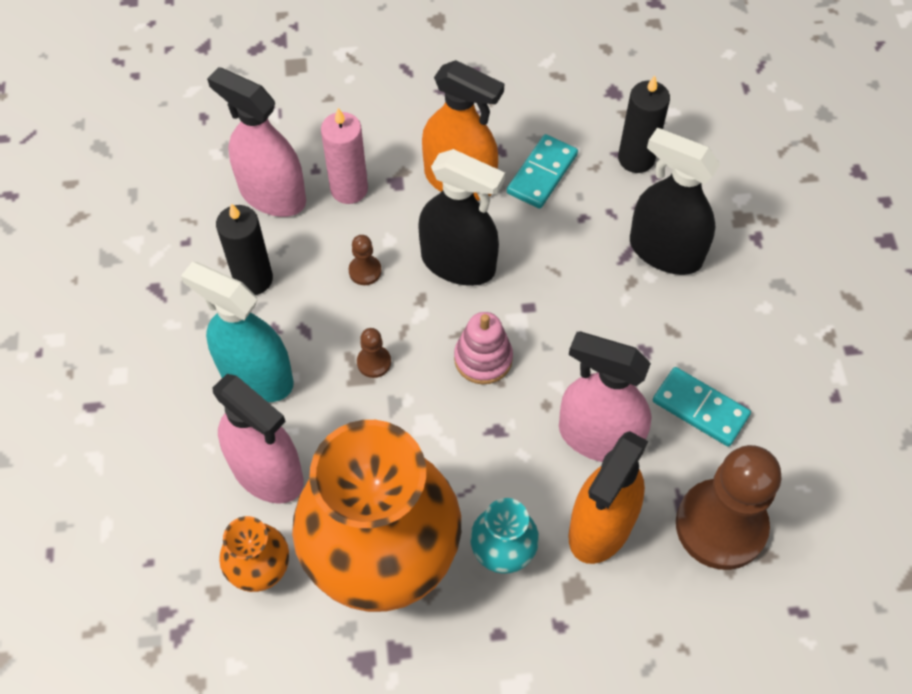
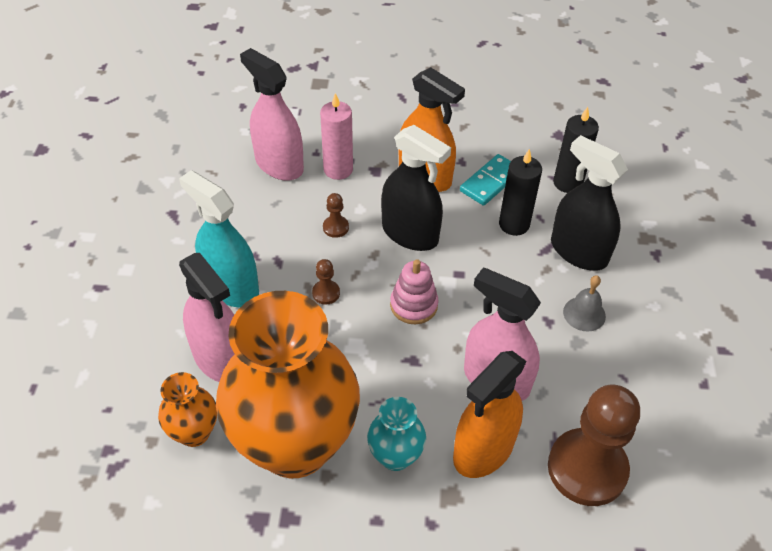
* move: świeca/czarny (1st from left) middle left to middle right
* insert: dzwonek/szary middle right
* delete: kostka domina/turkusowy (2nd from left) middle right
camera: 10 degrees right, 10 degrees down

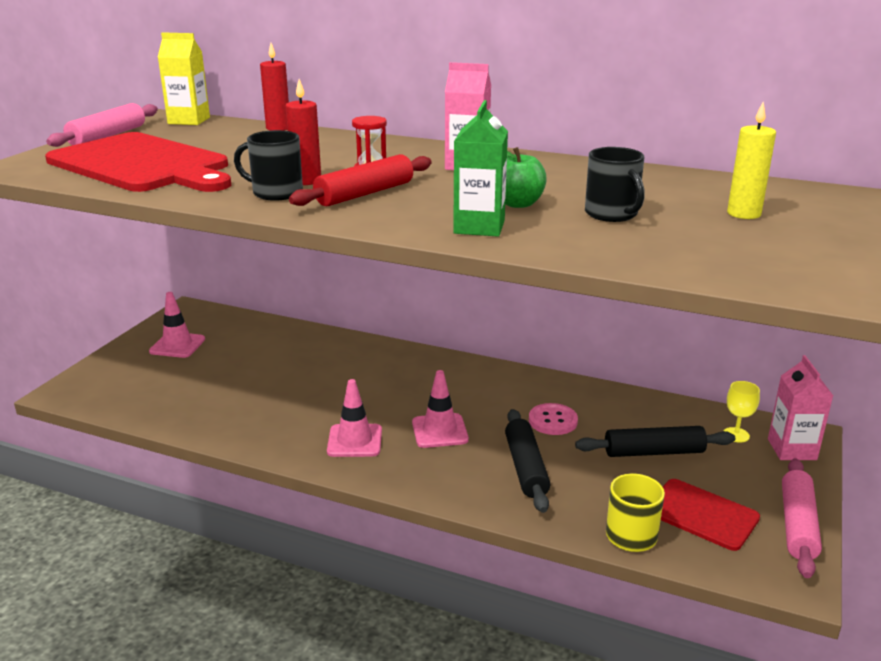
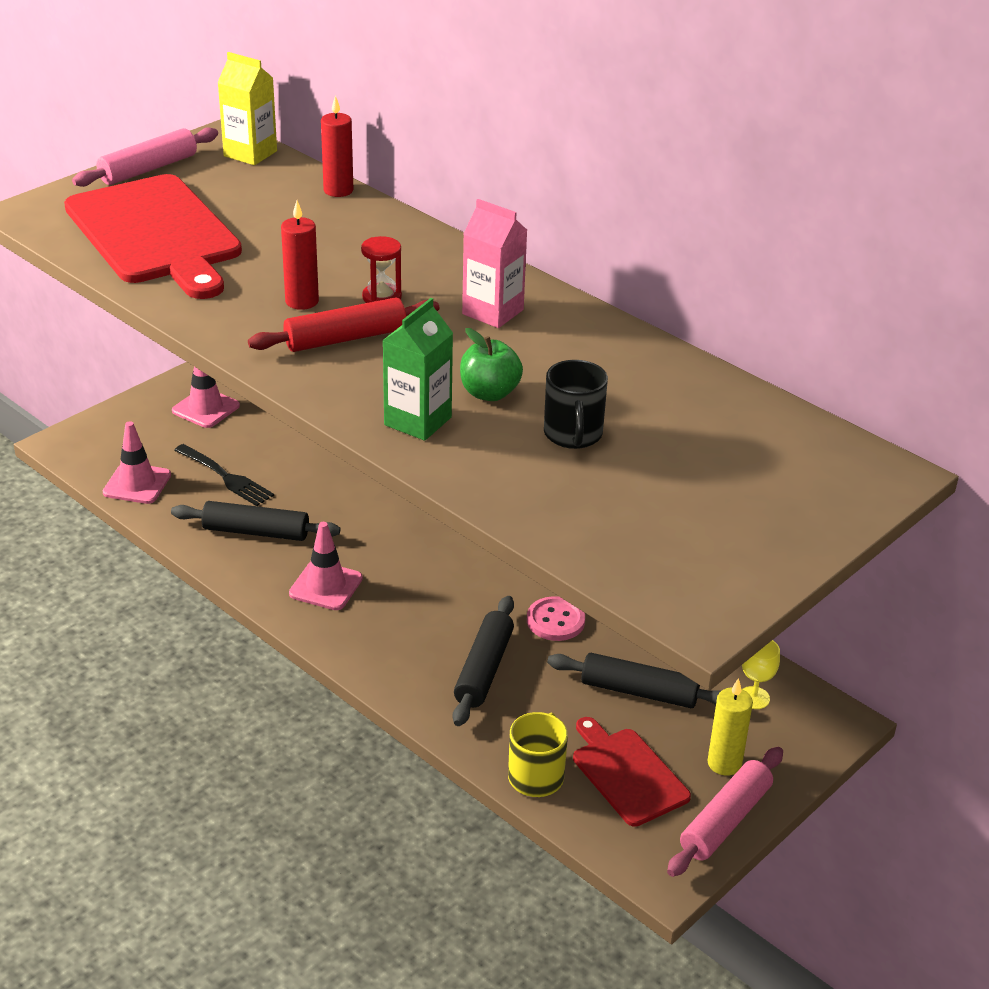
* move: pachołek/różowy (3rd from left in the first image) centre to pachołek/różowy (1st from left) middle left
* insert: wałek do ciasta/czarny (1st from left) middle left
* insert: widelec/czarny middle left
* move: świeca/żółty top right to bottom right
* delete: kubek/czarny (1st from left) top left
* delete: karton mleka/różowy (2nd from left) middle right
camera: 20 degrees right, 10 degrees up

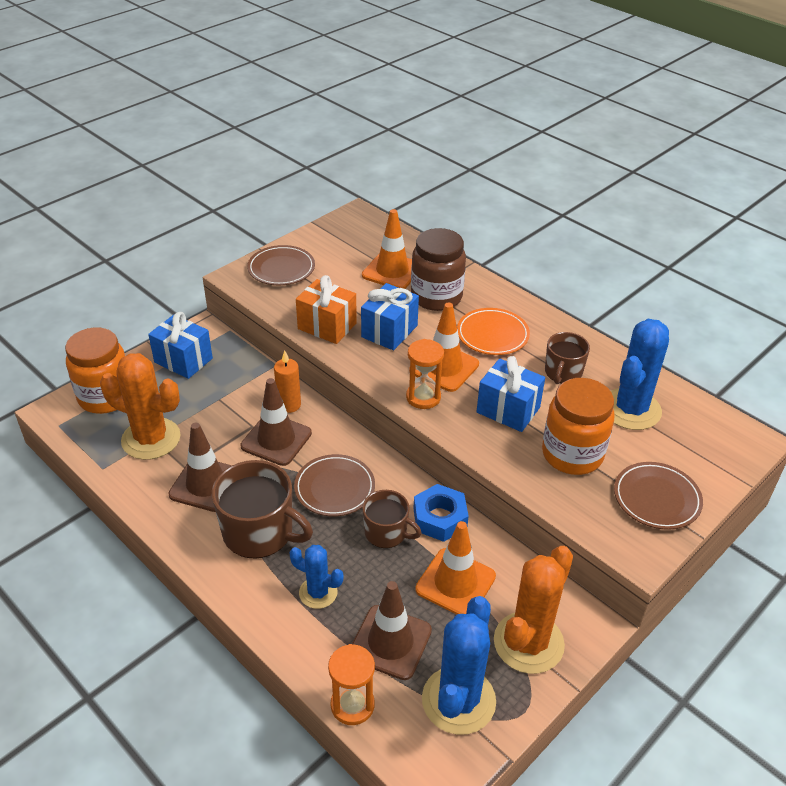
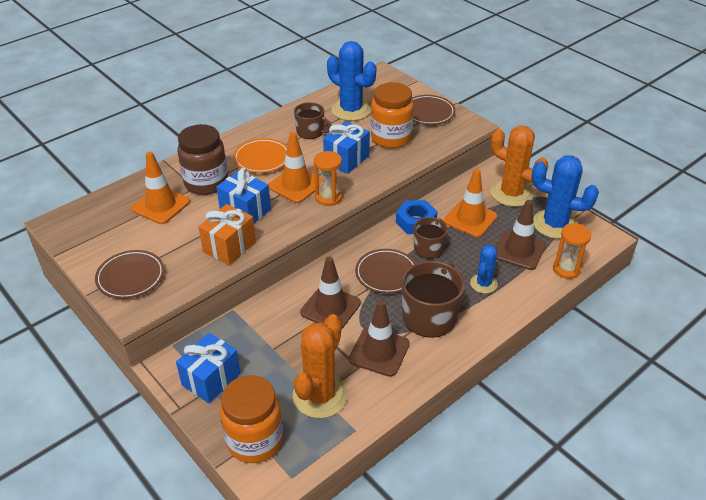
* delete: świeca/pomarańczowy centre
camera: 85 degrees left, 0 degrees up

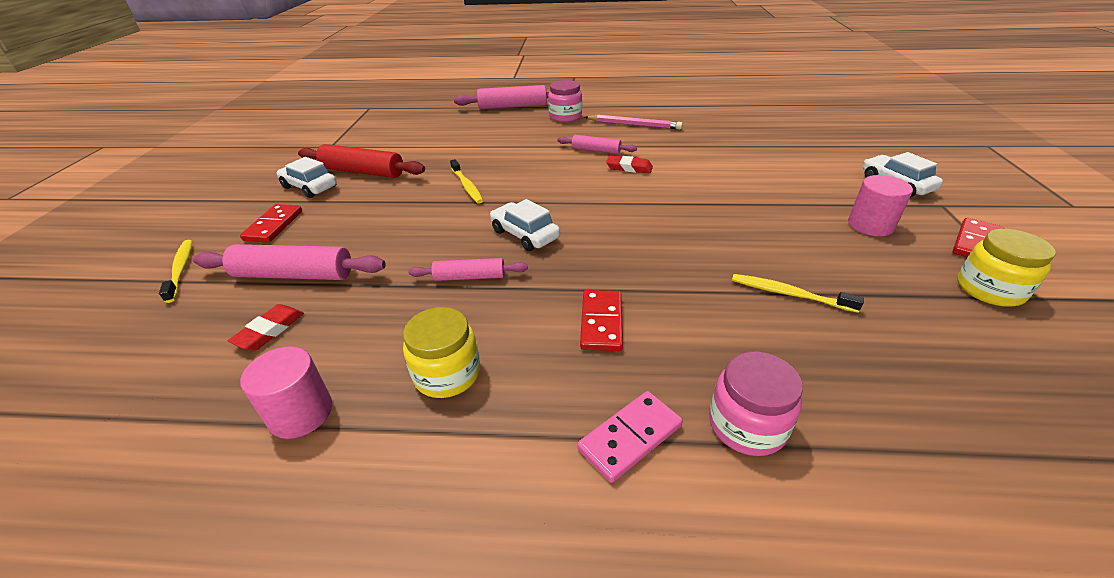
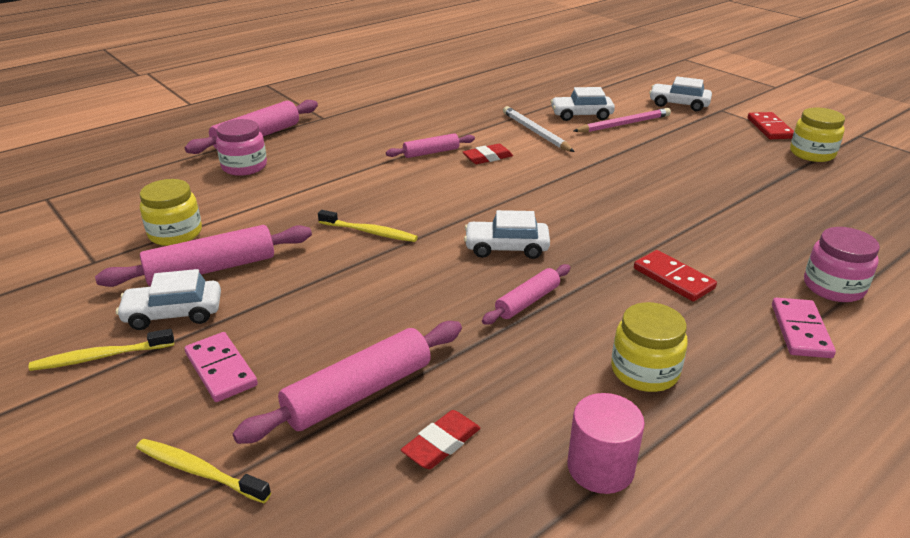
* move: szczoteczka do zębów/żółty (3rd from left in the first image) middle right to szczoteczka do zębów/żółty (1st from left) middle left
* recolor: wałek do ciasta/czerwony top left to wałek do ciasta/różowy (1st from left) middle left
* insert: słoik/żółty (1st from left) middle left
* recolor: kostka domina/czerwony (1st from left) middle left to kostka domina/różowy (1st from left) bottom left
* move: słoik/różowy (1st from left) top centre to top left
* rotate: gumka do mazania/czerwony (1st from left) middle left = bottom centre 60 degrees clockwise
* insert: ołówek/biały top centre
* insert: samochód/biały (3rd from left) top centre
* move: ołówek/różowy top centre to top right
* delete: walec/różowy (2nd from left) middle right
camera: 45 degrees left, 5 degrees down

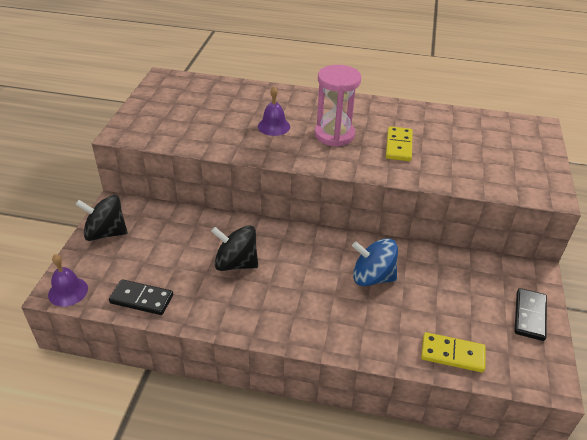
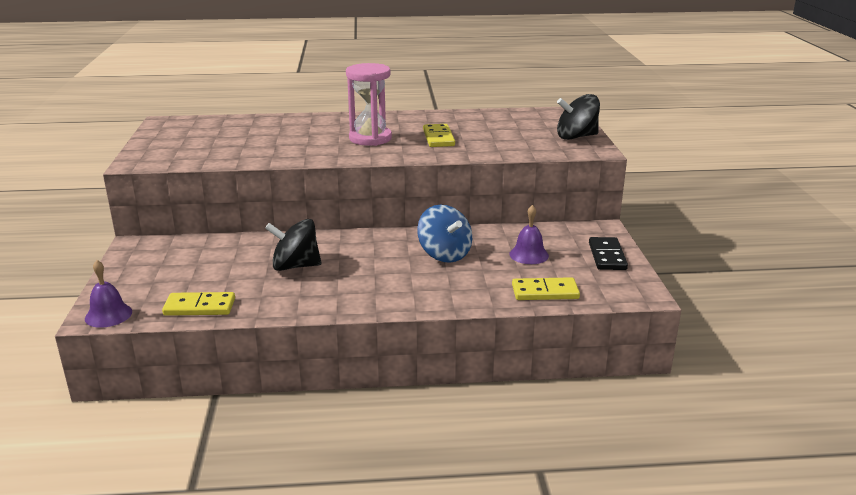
* recolor: kostka domina/czarny (1st from left) bottom left to kostka domina/żółty (1st from left) middle left
* rotate: bączek/niebieski centre = centre 120 degrees counterclockwise
* move: dzwonek/fioletowy (2nd from left) top centre to centre
* move: bączek/czarny (1st from left in the first image) middle left to bączek/czarny (2nd from left) top right
camera: 15 degrees left, 15 degrees down

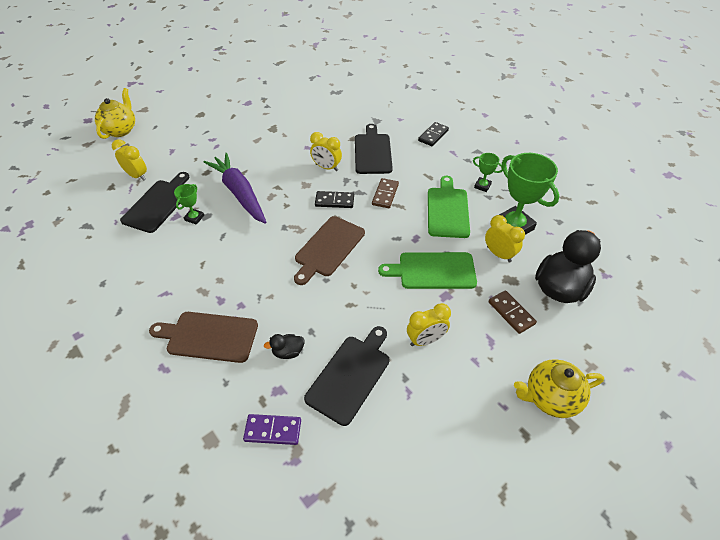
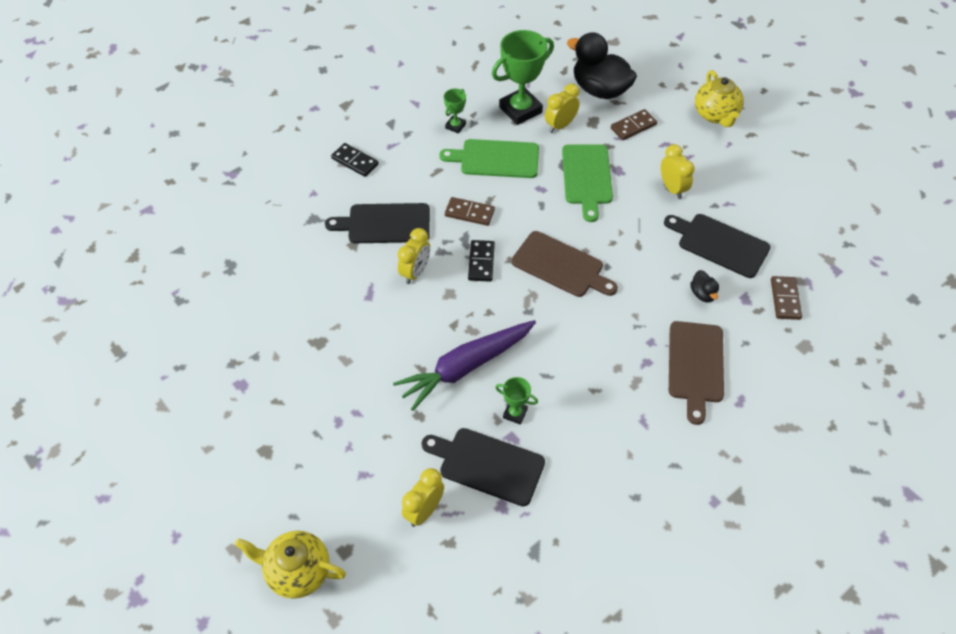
* recolor: kostka domina/fioletowy bottom centre to kostka domina/brązowy (3rd from left) middle right
camera: 90 degrees left, 5 degrees up

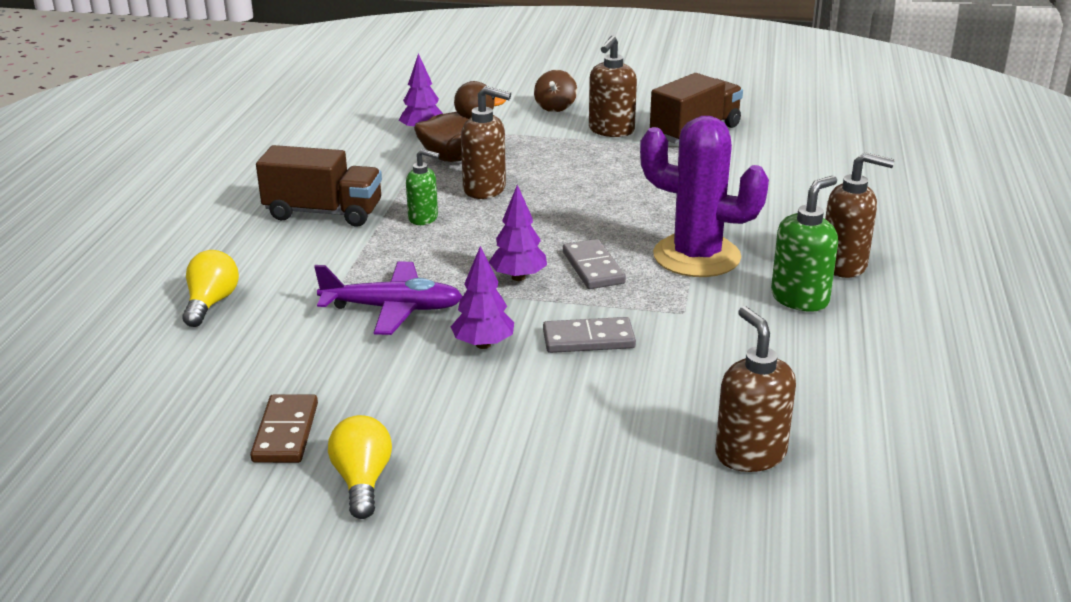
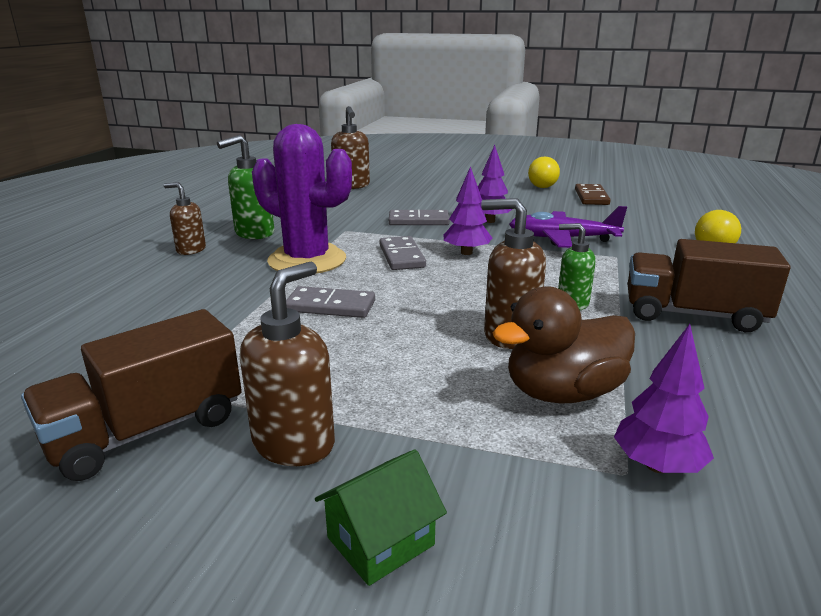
* resize: dozownik mydła/brązowy (4th from left in the first image) middle right = middle left x0.66
* insert: kostka domina/szary (1st from left) centre
* replace: bączek/brązowy top centre to domek/zielony bottom centre
camera: 175 degrees left, 5 degrees down

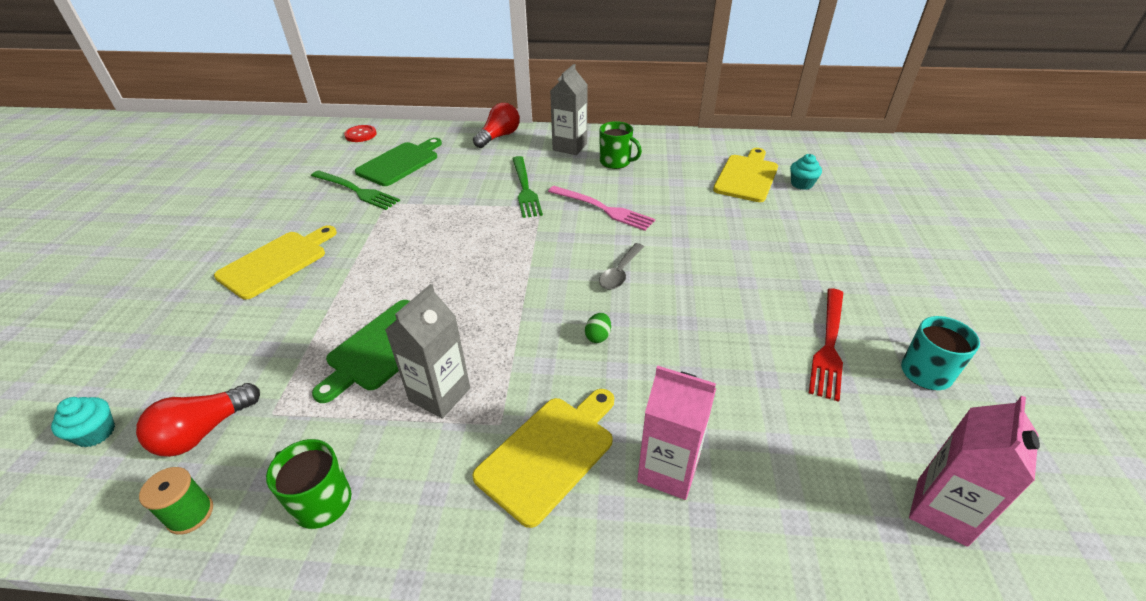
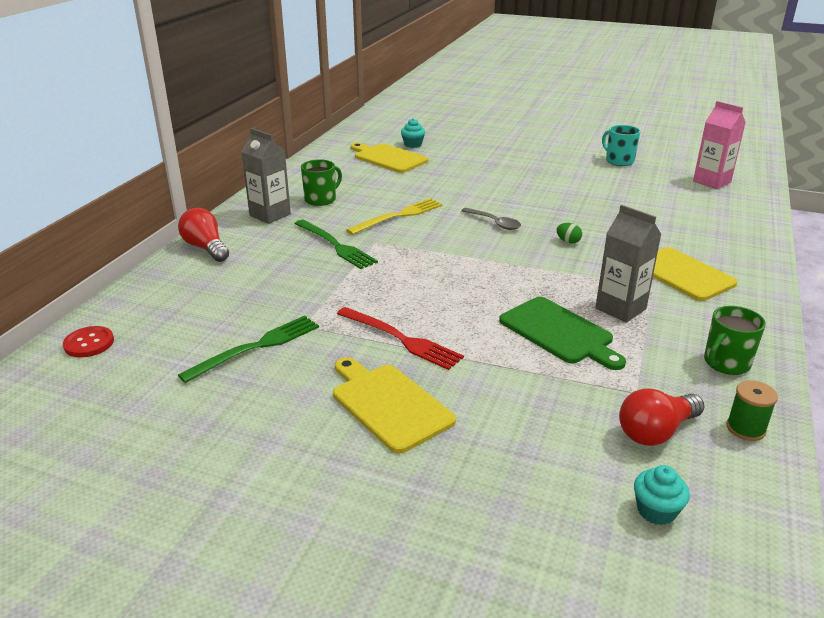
* rotate: widelec/zielony (2nd from left) top centre = centre 45 degrees clockwise
* move: widelec/czerwony middle right to centre
* recolor: widelec/różowy centre to widelec/żółty centre
* rotate: żarówka/czerwony (1st from left in the first image) bottom left = bottom right 90 degrees clockwise
* delete: deska do krojenia/zielony (2nd from left) top centre
* delete: karton mleka/różowy (1st from left) bottom centre
camera: 75 degrees left, 10 degrees down

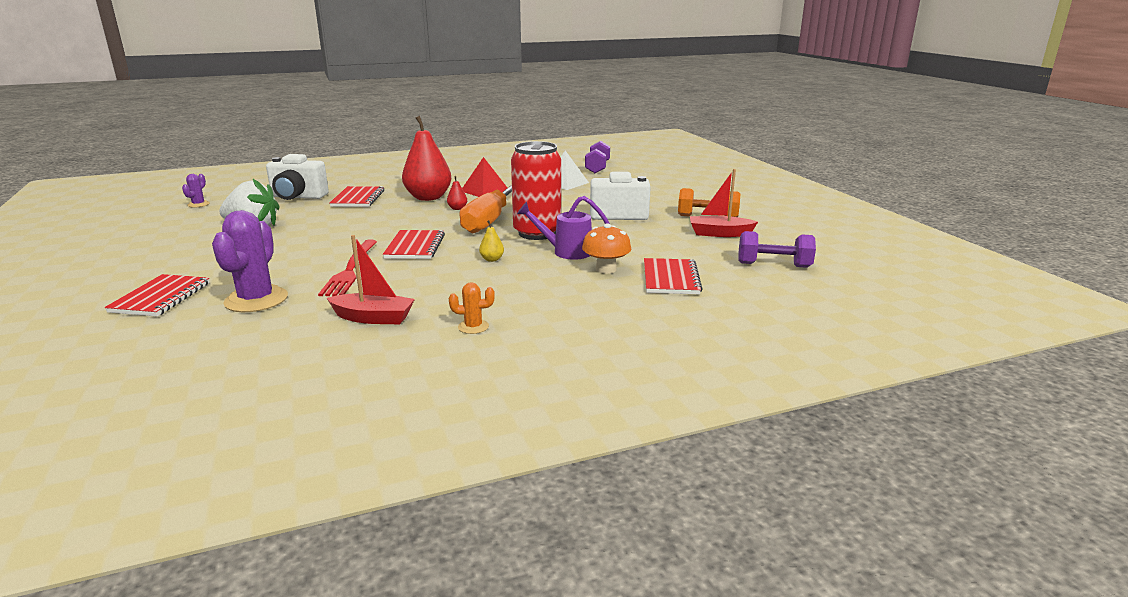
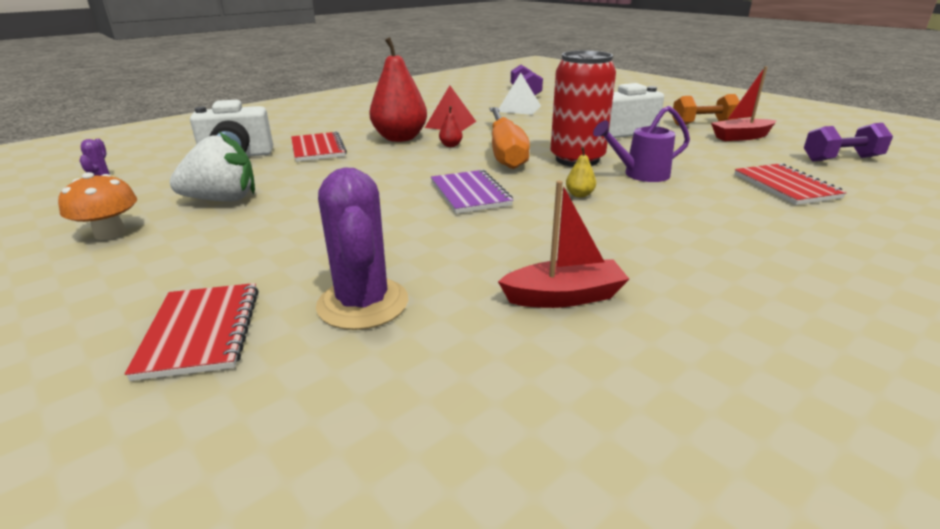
* move: grzyb/pomarańczowy centre to middle left
* recolor: zeszyt/czerwony (3rd from left) centre to zeszyt/fioletowy centre
* delete: widelec/czerwony middle left
* delete: kaktus/pomarańczowy centre
camera: 20 degrees left, 5 degrees up

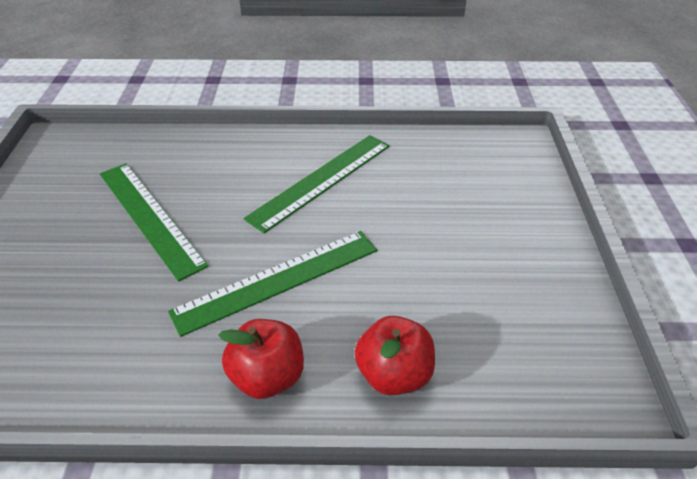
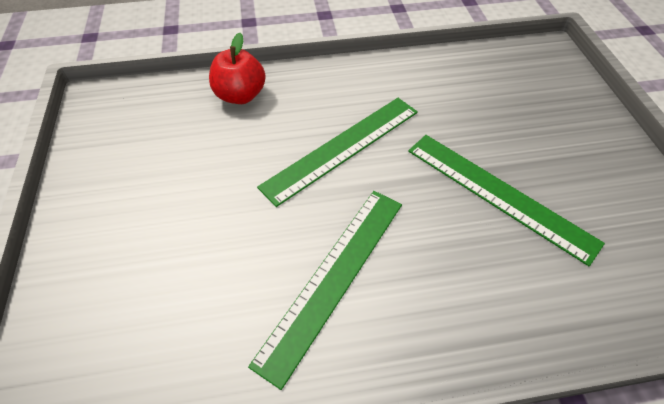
* delete: jabłko/czerwony (1st from left) bottom centre
camera: 170 degrees right, 10 degrees up

